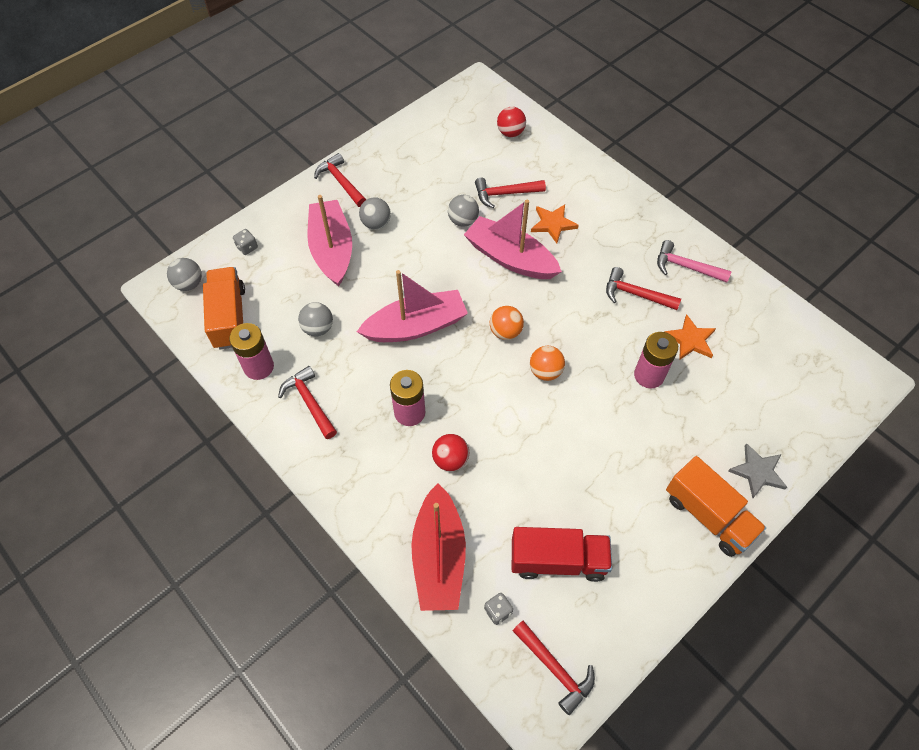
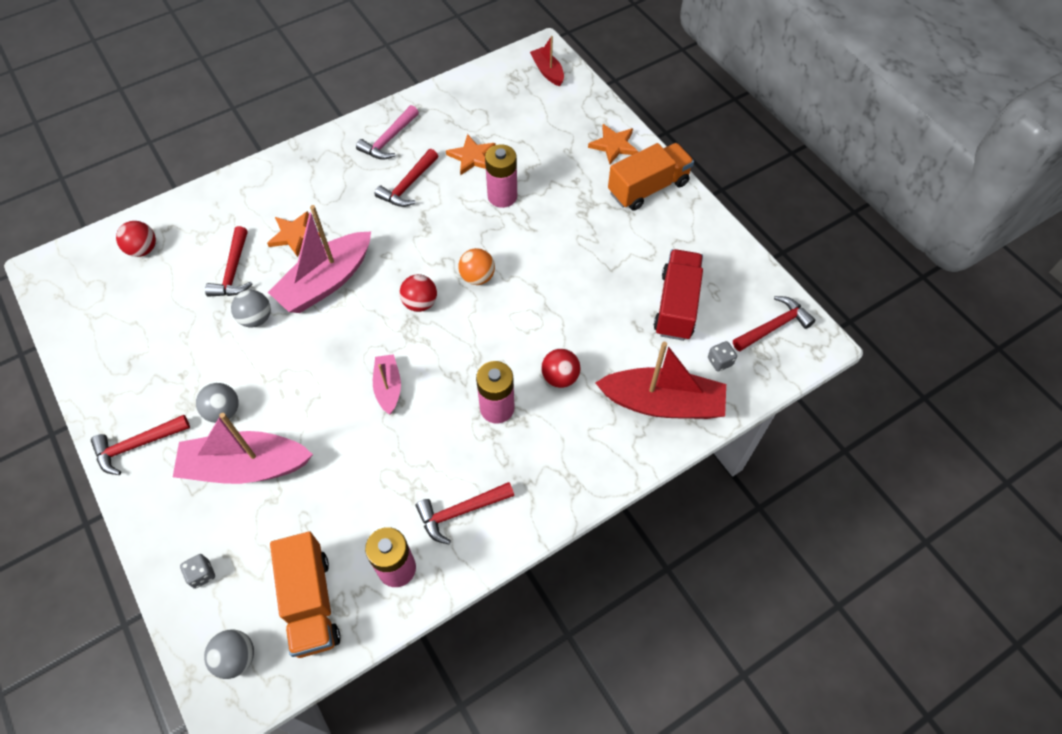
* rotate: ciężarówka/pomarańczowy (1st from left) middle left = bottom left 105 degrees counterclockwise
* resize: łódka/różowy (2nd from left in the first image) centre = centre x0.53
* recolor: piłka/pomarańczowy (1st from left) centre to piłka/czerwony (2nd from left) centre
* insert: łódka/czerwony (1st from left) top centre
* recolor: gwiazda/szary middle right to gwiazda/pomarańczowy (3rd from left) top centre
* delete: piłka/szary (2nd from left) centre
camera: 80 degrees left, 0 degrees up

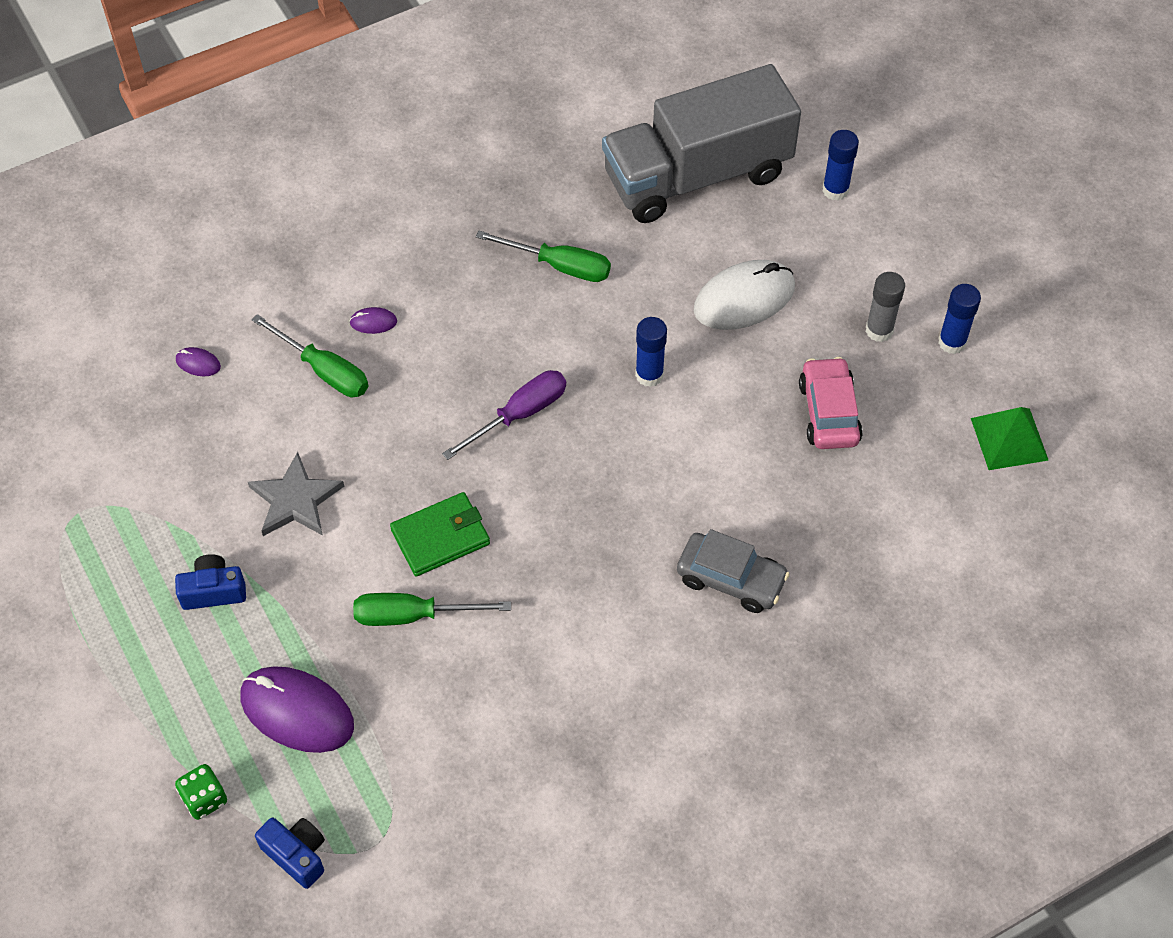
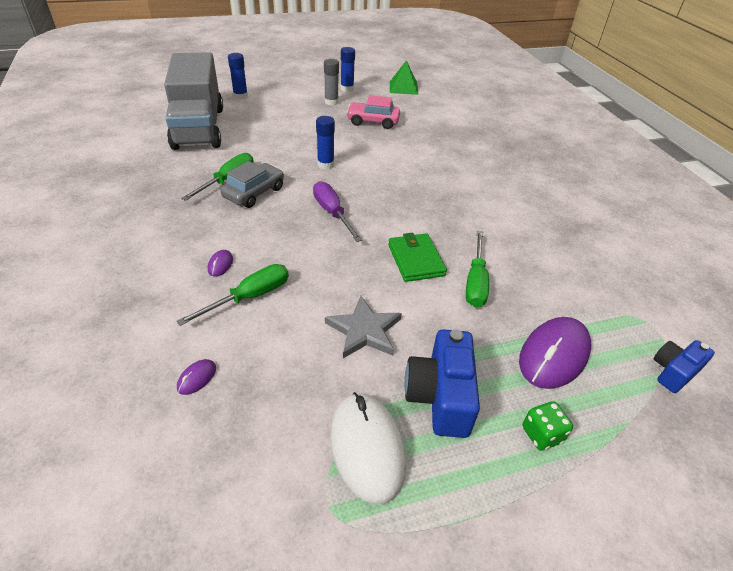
* move: samochód/szary centre to top centre
* move: myszka/biały top centre to bottom centre
* resize: aparat fotograficzny/niebieski (1st from left) middle left = bottom centre x1.63
* move: kostka do gry/zielony bottom left to bottom right
camera: 80 degrees left, 15 degrees down

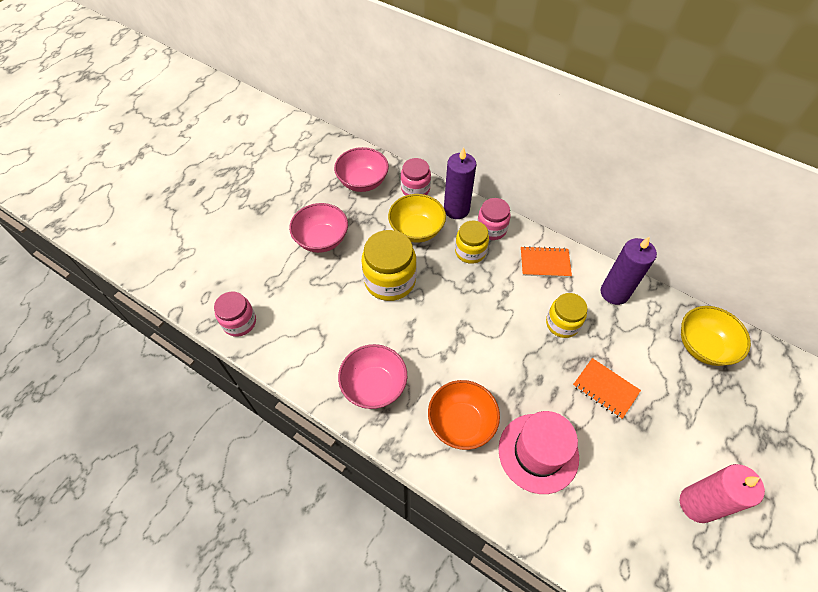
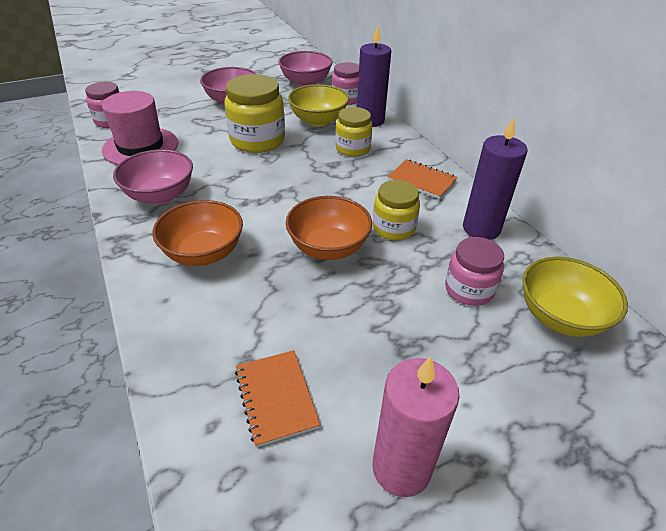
* move: kapelusz/różowy bottom centre to top left
* move: zeszyt/pomarańczowy (2nd from left in the first image) middle right to zeszyt/pomarańczowy (1st from left) bottom centre
* insert: miska/pomarańczowy (2nd from left) centre
* move: słoik/różowy (3rd from left) centre to middle right
camera: 30 degrees right, 15 degrees down

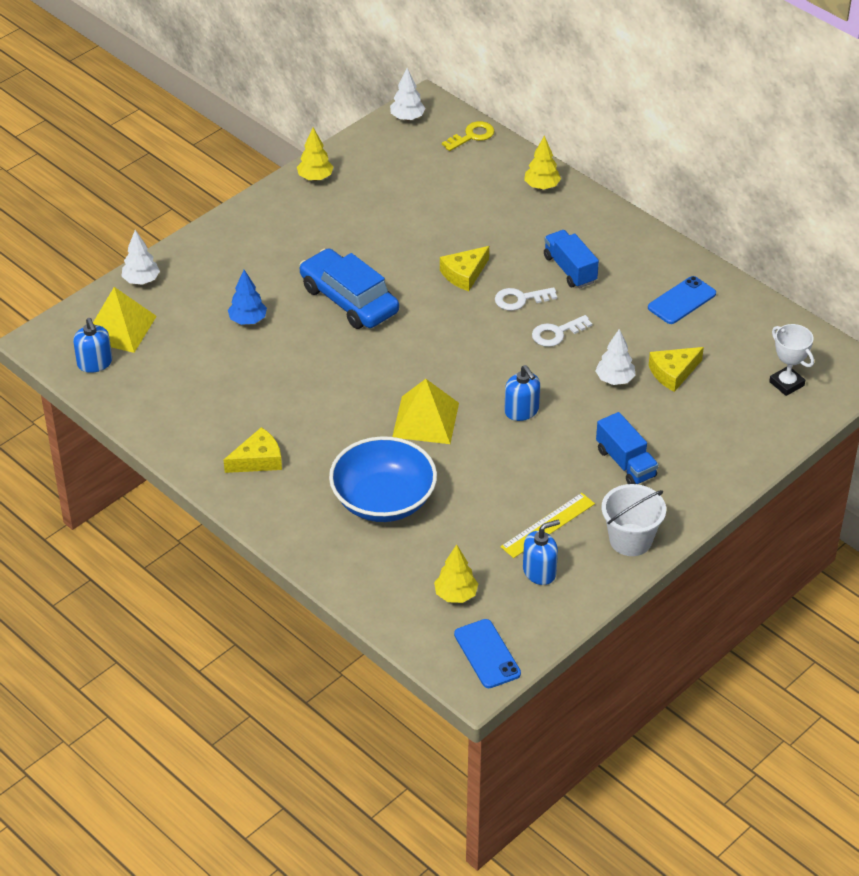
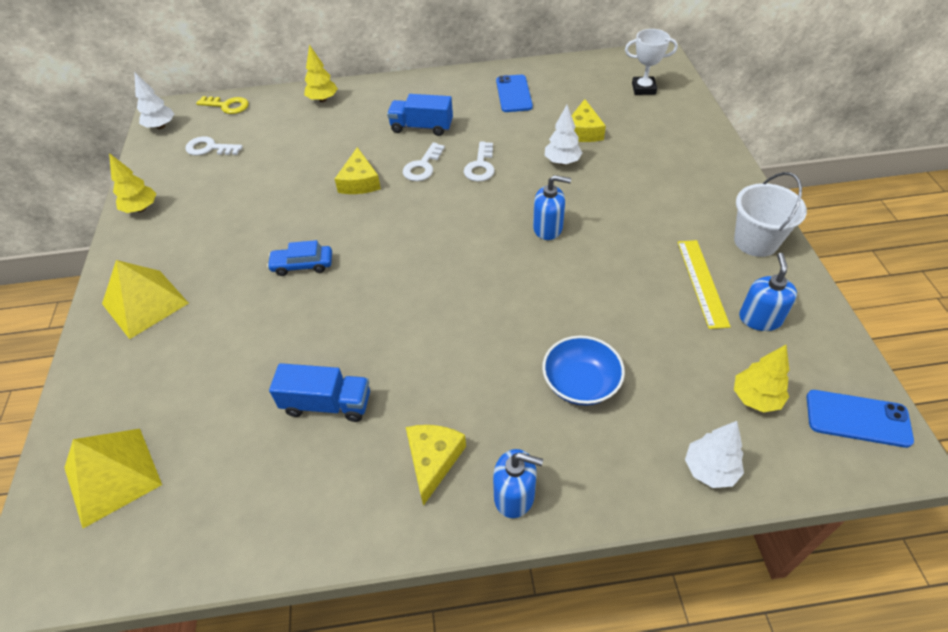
* move: piramida/żółty (2nd from left) centre to middle left
* insert: klucz/biały (1st from left) top left
* rotate: klucz/żółty top centre = top left 105 degrees clockwise
* resize: samochód/niebieski top centre = middle left x0.50
* move: ciężarówka/niebieski (2nd from left in the first image) middle right to ciężarówka/niebieski (1st from left) centre
* move: dozownik mydła/niebieski (1st from left) middle left to bottom centre
* resize: miska/niebieski centre = centre x0.62
* move: drzewko/biały (1st from left in the first image) top left to drzewko/biały (3rd from left) bottom right
* delete: drzewko/niebieski middle left
camera: 50 degrees left, 5 degrees up

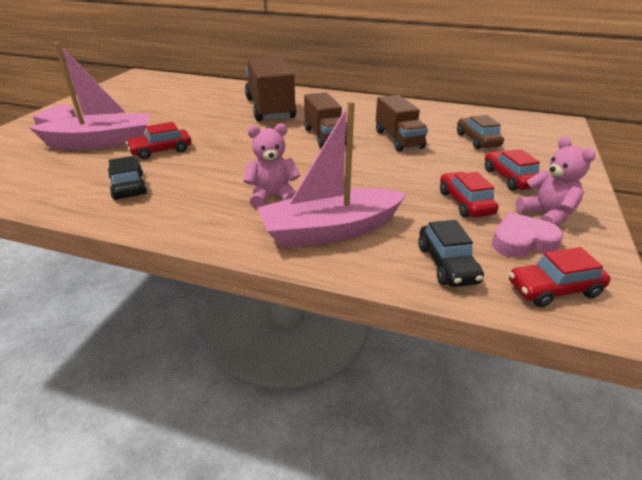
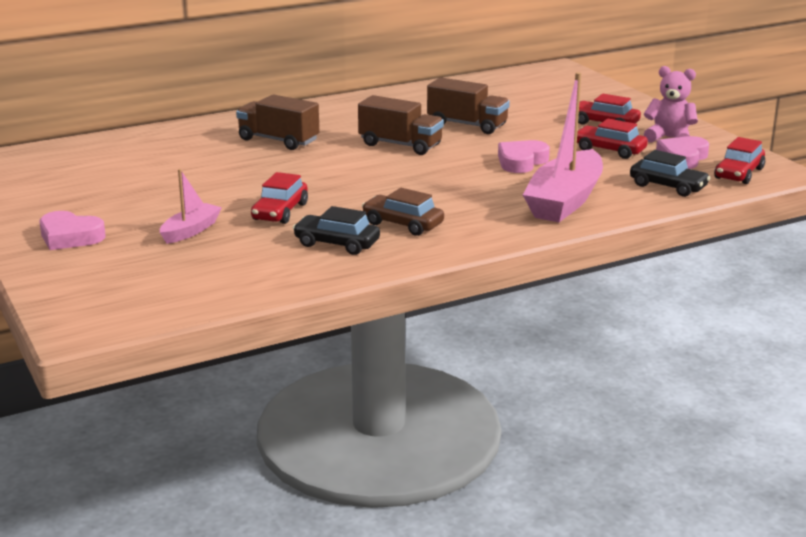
* resize: łódka/różowy (1st from left) top left = middle left x0.51
* resize: ciężarówka/brązowy (1st from left) top centre = top centre x0.65
* move: samochód/brązowy top right to centre
* insert: serce/różowy (2nd from left) top centre
* delete: miś/różowy (1st from left) centre
camera: 45 degrees left, 10 degrees down

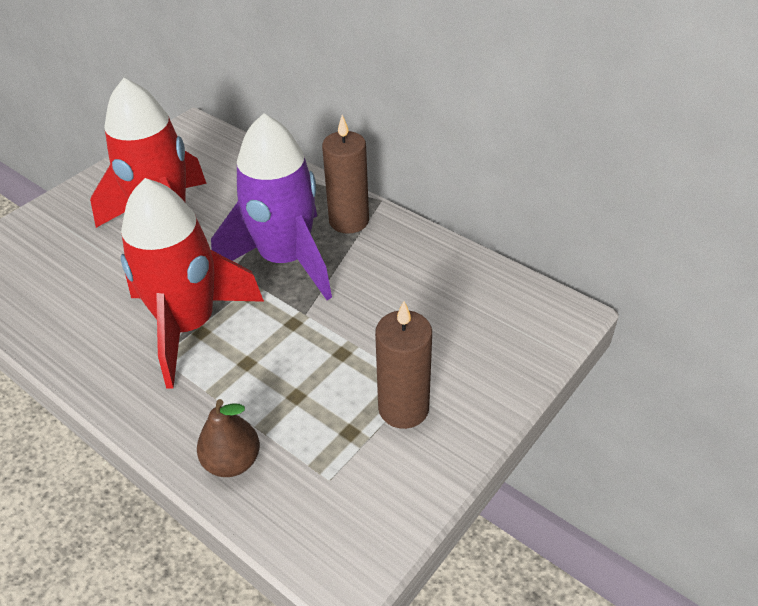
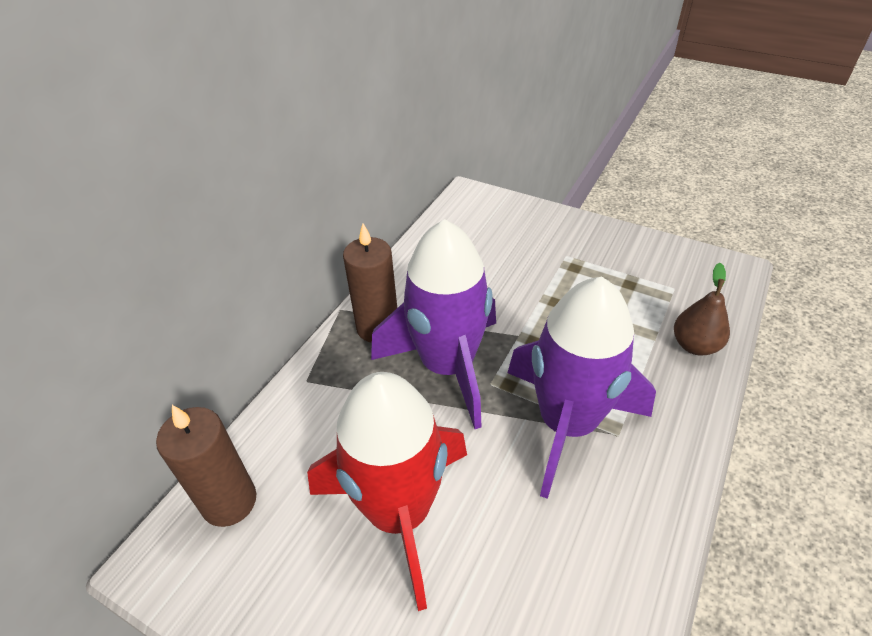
* move: świeca/brązowy (2nd from left in the first image) centre to świeca/brązowy (1st from left) bottom left
* recolor: rakieta/czerwony (2nd from left) middle left to rakieta/fioletowy (2nd from left) middle right
camera: 100 degrees left, 0 degrees up

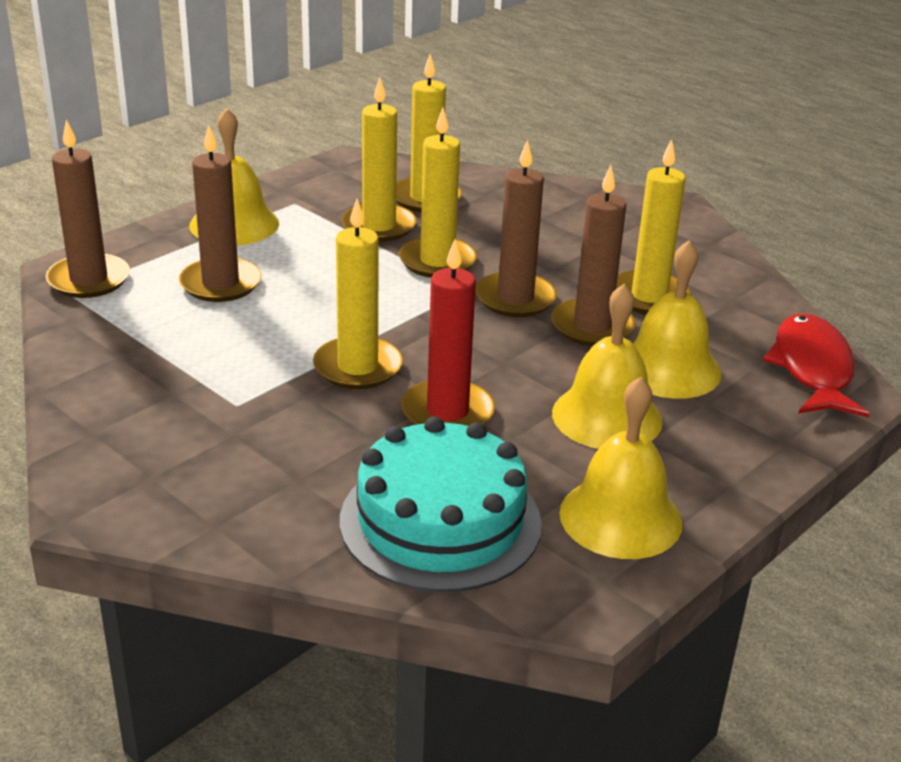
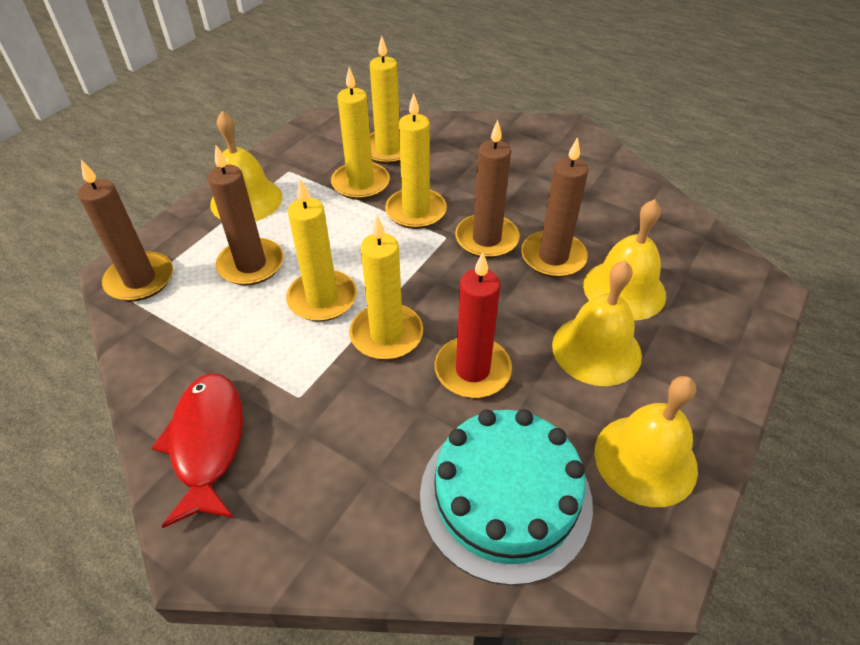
* move: ryba/czerwony middle right to bottom left
* move: świeca/żółty (5th from left in the first image) top right to świeca/żółty (1st from left) centre
camera: 10 degrees left, 15 degrees up

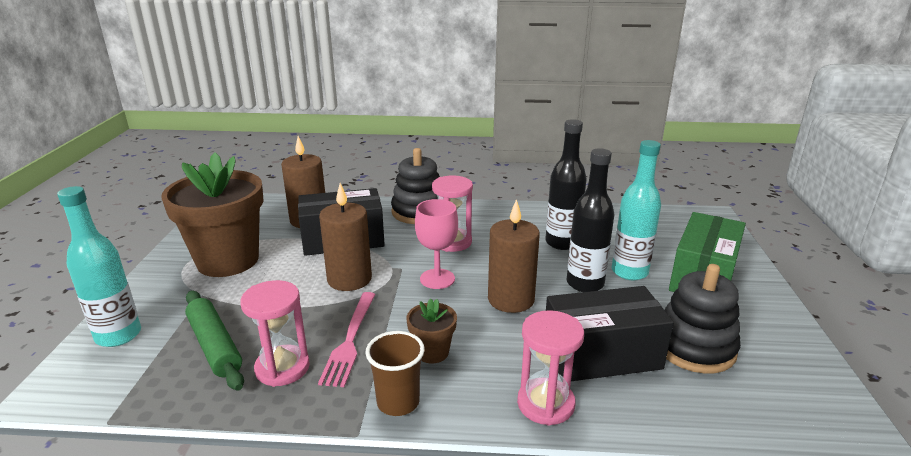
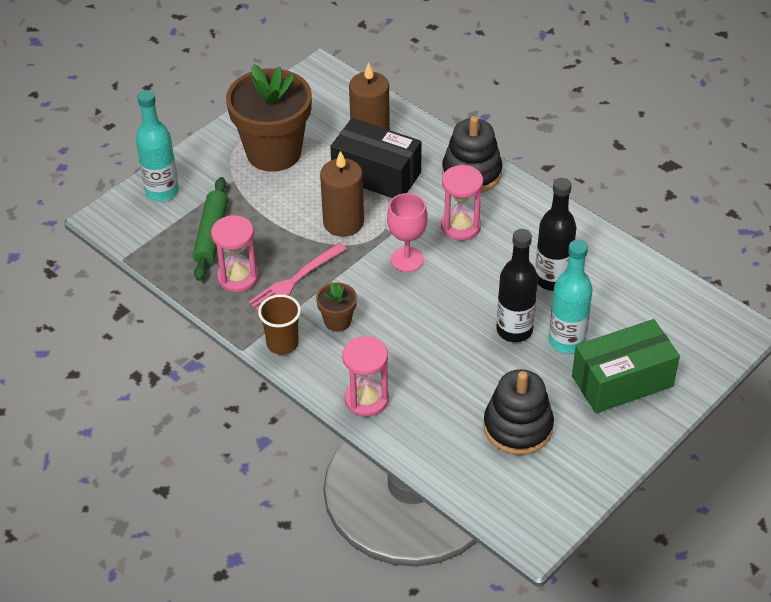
* delete: świeca/brązowy (3rd from left) centre
* delete: pudełko/czarny (2nd from left) bottom right
camera: 40 degrees right, 20 degrees up

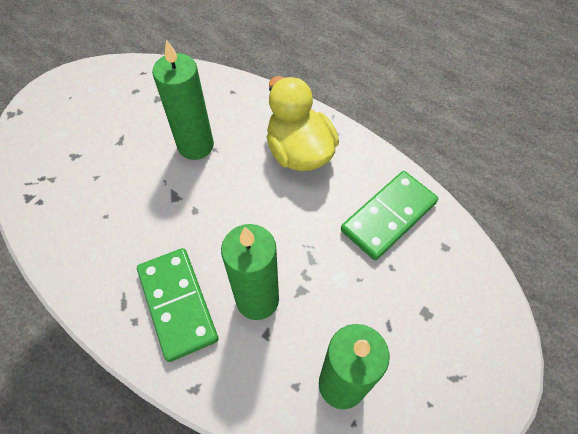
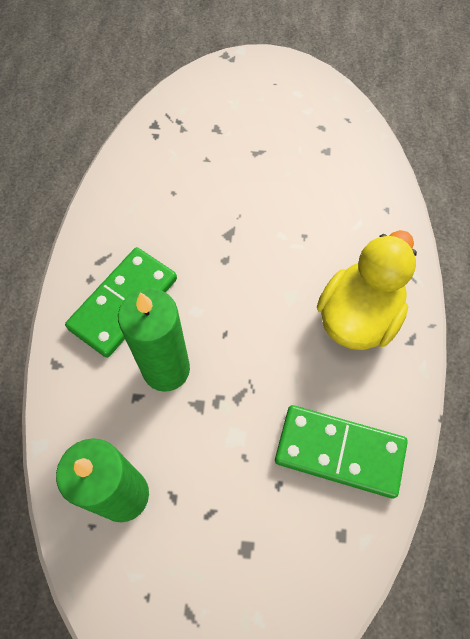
* delete: świeca/zielony (1st from left) top left
camera: 60 degrees right, 5 degrees up

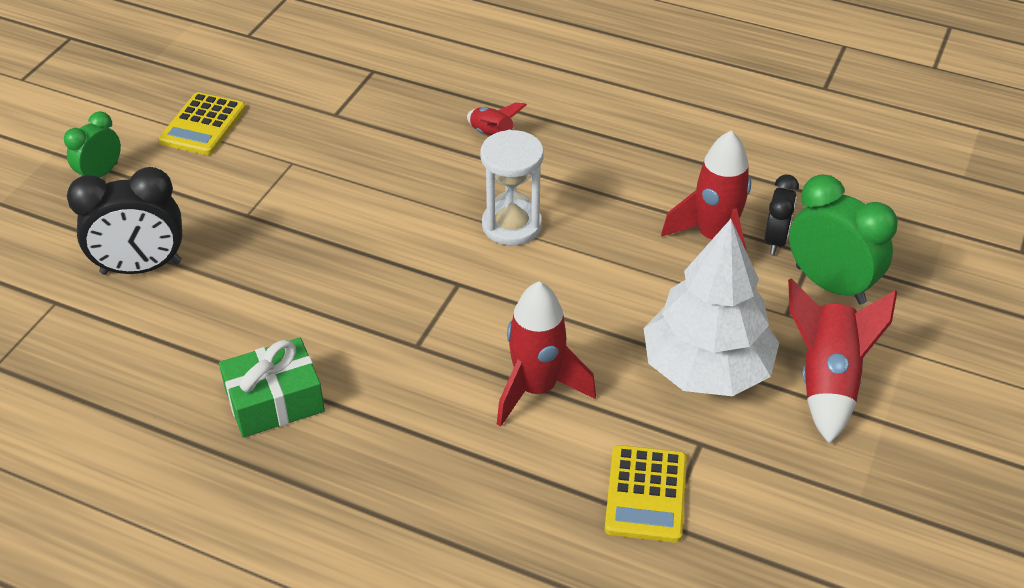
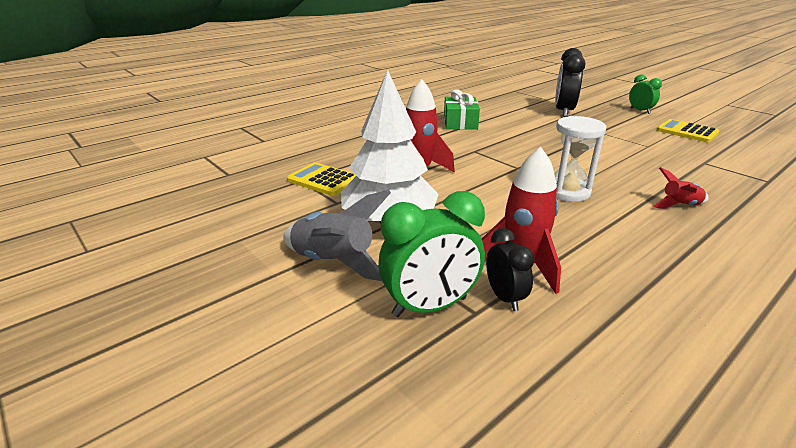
* recolor: rakieta/czerwony (4th from left) middle right to rakieta/szary centre
* rotate: budzik/czarny (2nd from left in the first image) middle right = centre 150 degrees counterclockwise
camera: 115 degrees right, 15 degrees down

